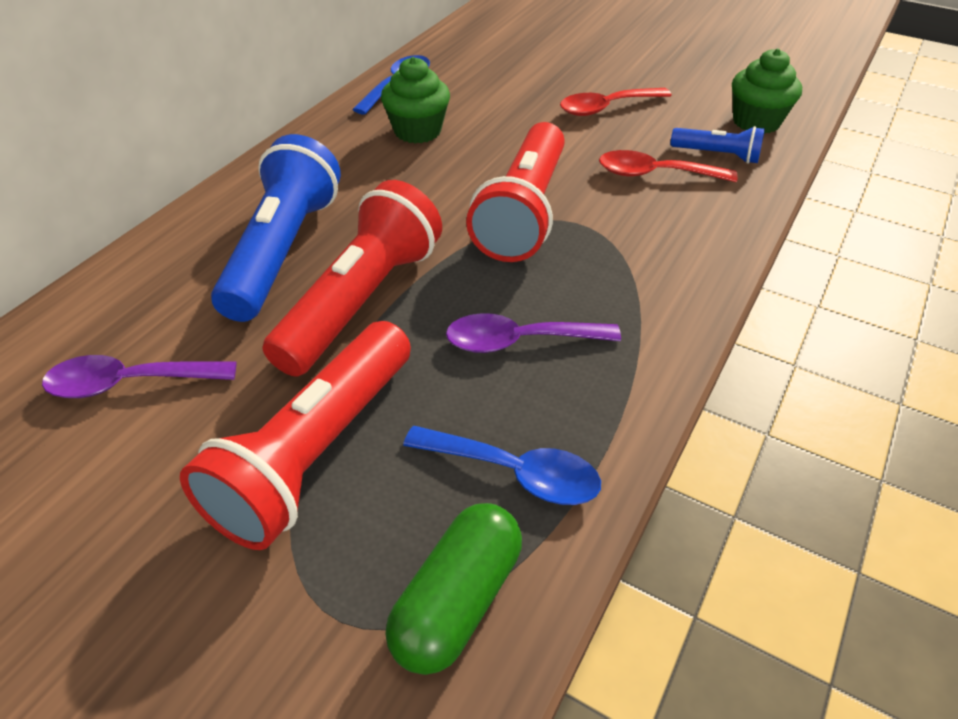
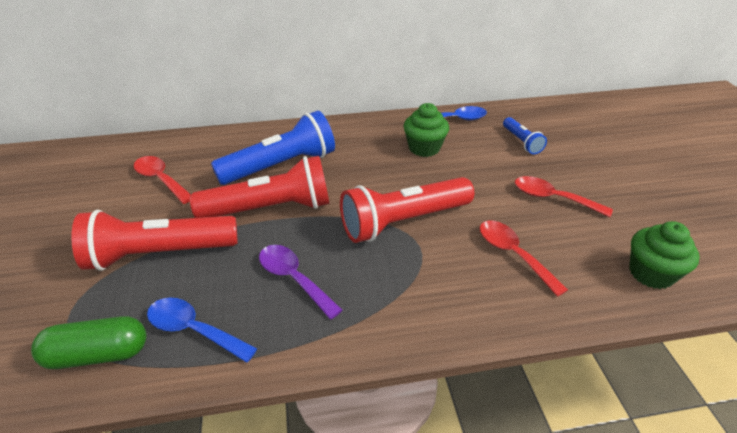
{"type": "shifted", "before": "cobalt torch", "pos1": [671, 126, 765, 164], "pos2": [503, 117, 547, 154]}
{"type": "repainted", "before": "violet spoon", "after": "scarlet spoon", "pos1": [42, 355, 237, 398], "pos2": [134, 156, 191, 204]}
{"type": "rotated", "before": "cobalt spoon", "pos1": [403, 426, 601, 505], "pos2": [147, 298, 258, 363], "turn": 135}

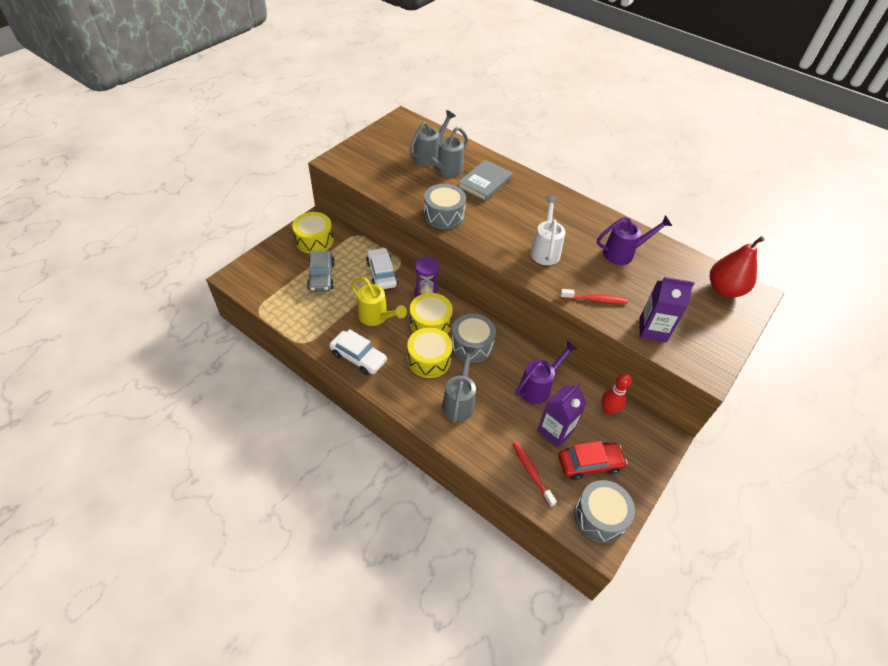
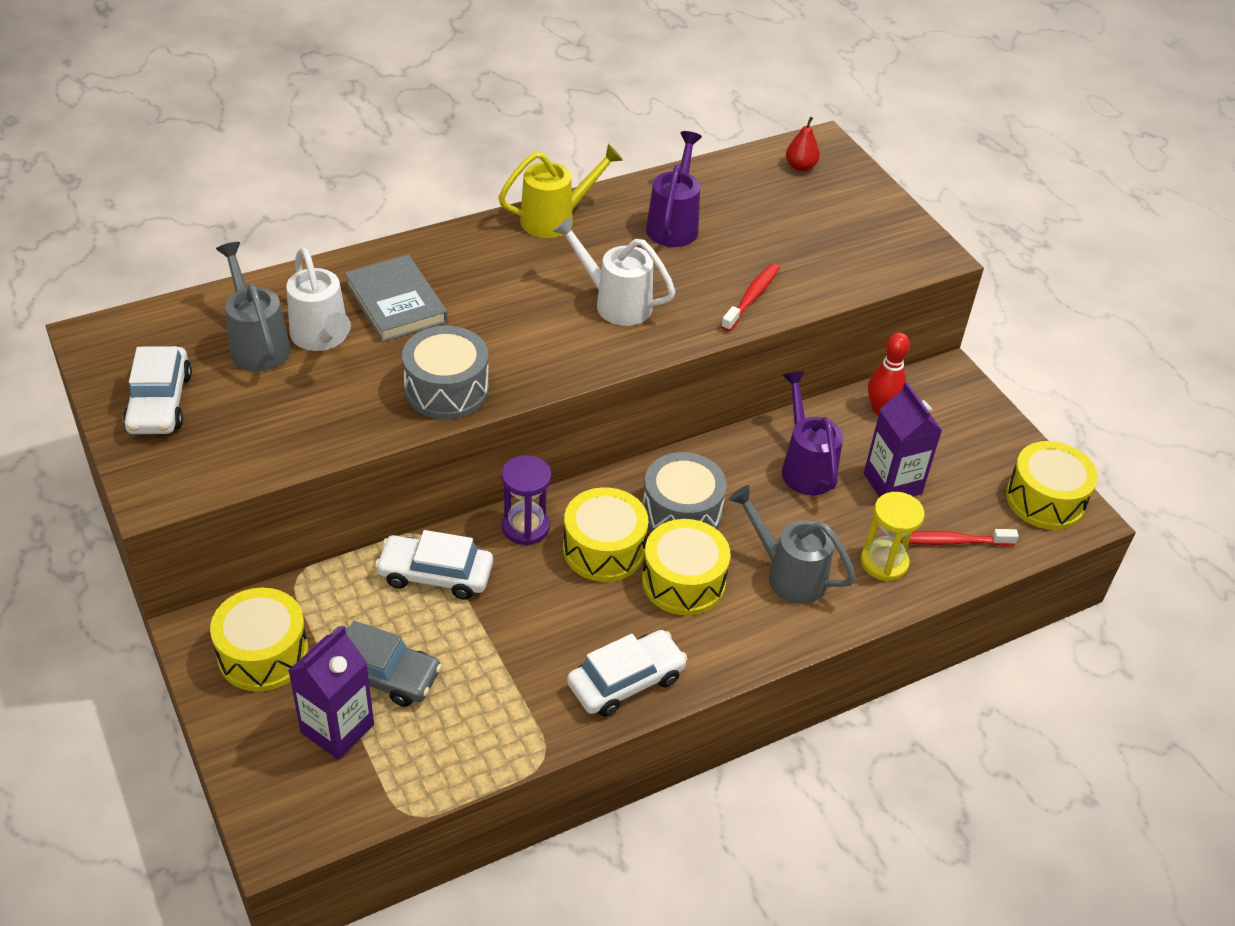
{"type": "gone", "before": "scarlet automobile", "pos1": [558, 441, 627, 480]}
{"type": "new", "after": "white automobile", "pos2": [123, 346, 192, 434]}
{"type": "new", "after": "yellow sand timer", "pos2": [861, 492, 925, 581]}
{"type": "shifted", "before": "yellow watering pot", "pos1": [351, 277, 407, 326], "pos2": [498, 144, 623, 238]}
{"type": "shifted", "before": "violet milk carton", "pos1": [639, 277, 695, 343], "pos2": [288, 625, 374, 760]}
{"type": "repainted", "before": "ash-grey watering pot", "after": "white watering pot", "pos1": [422, 127, 468, 177], "pos2": [286, 247, 351, 351]}
{"type": "repainted", "before": "ash-grey drum", "after": "yellow drum", "pos1": [574, 480, 635, 543], "pos2": [1006, 441, 1098, 530]}
{"type": "scaled", "before": "scarlet pear", "pos1": [710, 236, 764, 298], "pos2": [786, 117, 820, 171], "scale": 0.5}

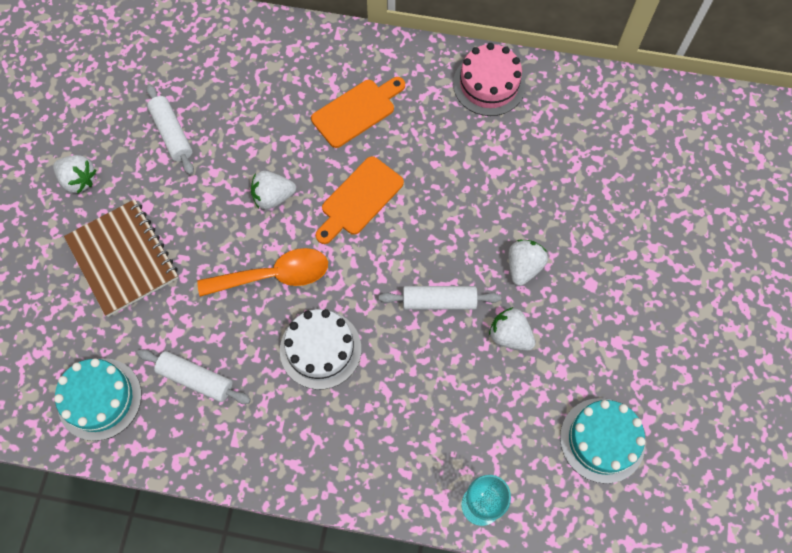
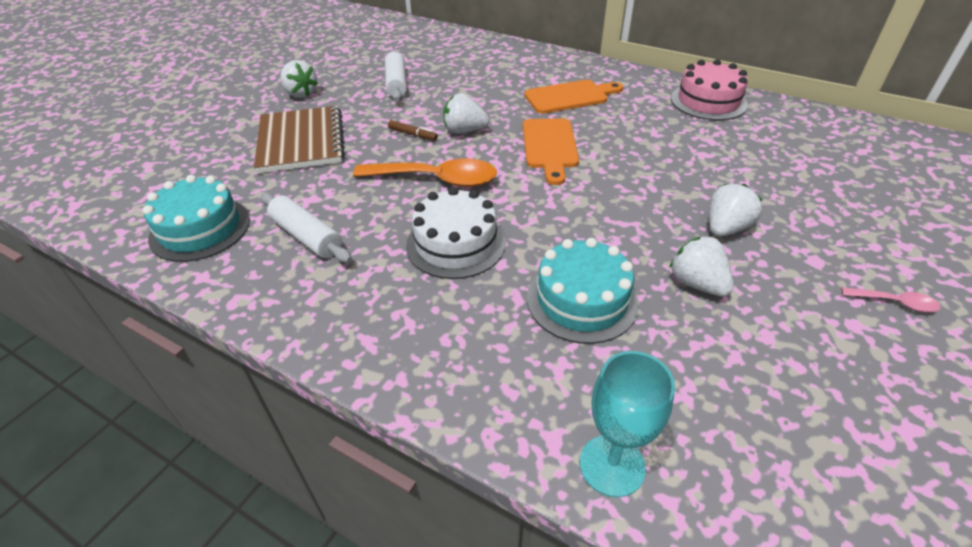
{"type": "gone", "before": "white dough roller", "pos1": [379, 286, 501, 310]}
{"type": "new", "after": "brown felt pen", "pos2": [388, 120, 438, 141]}
{"type": "new", "after": "rosy spoon", "pos2": [841, 287, 941, 313]}
{"type": "shifted", "before": "aqua cake", "pos1": [560, 398, 645, 484], "pos2": [527, 238, 639, 344]}
{"type": "rotated", "before": "bright orange chopping board", "pos1": [316, 156, 404, 244], "pos2": [523, 118, 579, 185], "turn": -60}

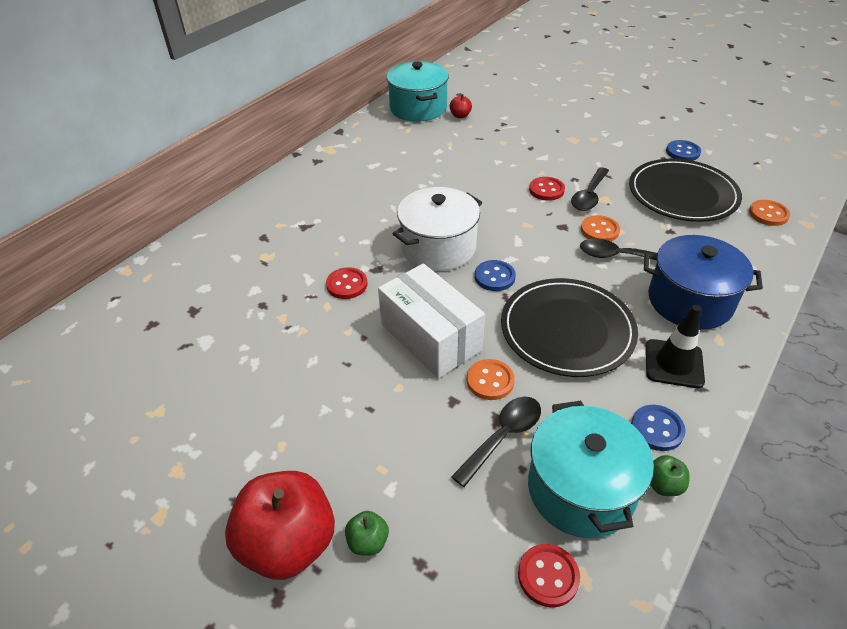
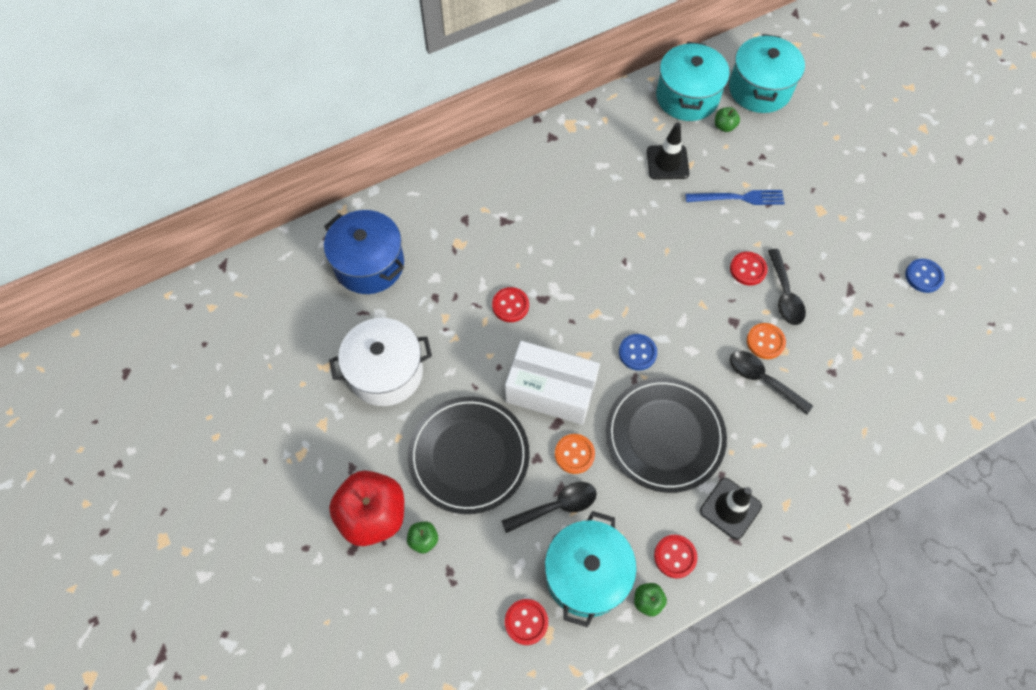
{"type": "gone", "before": "bright orange sewing button", "pos1": [749, 200, 790, 226]}
{"type": "new", "after": "black safety cone", "pos2": [647, 123, 690, 179]}
{"type": "new", "after": "cobalt fork", "pos2": [685, 190, 785, 205]}
{"type": "new", "after": "aqua cooking pot", "pos2": [729, 34, 805, 113]}
{"type": "shifted", "before": "white cooking pot", "pos1": [392, 187, 482, 271], "pos2": [329, 318, 432, 406]}
{"type": "shifted", "before": "black dinner plate", "pos1": [629, 159, 742, 222], "pos2": [408, 396, 530, 514]}
{"type": "shifted", "before": "cobalt cooking pot", "pos1": [644, 235, 763, 330], "pos2": [324, 210, 404, 294]}
{"type": "repainted", "before": "scarlet apple fruit", "after": "leaf-green apple fruit", "pos1": [450, 94, 472, 118], "pos2": [715, 107, 740, 132]}
{"type": "repainted", "before": "cobalt sewing button", "after": "scarlet sewing button", "pos1": [631, 405, 686, 451], "pos2": [654, 535, 697, 578]}
{"type": "rotated", "before": "white parcel", "pos1": [378, 263, 485, 378], "pos2": [505, 341, 600, 425], "turn": -60}
{"type": "rotated", "before": "black spoon", "pos1": [571, 167, 609, 211], "pos2": [768, 249, 806, 325], "turn": -60}

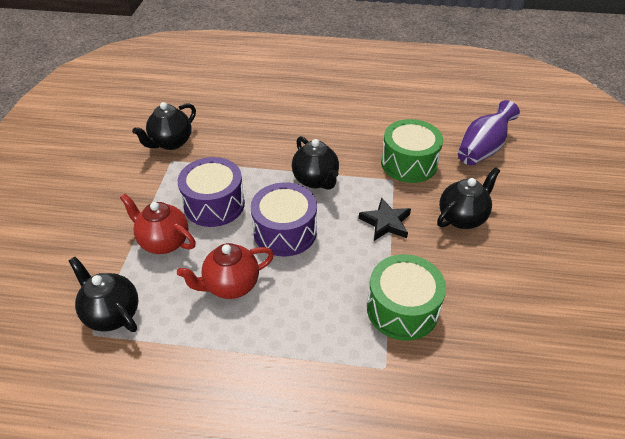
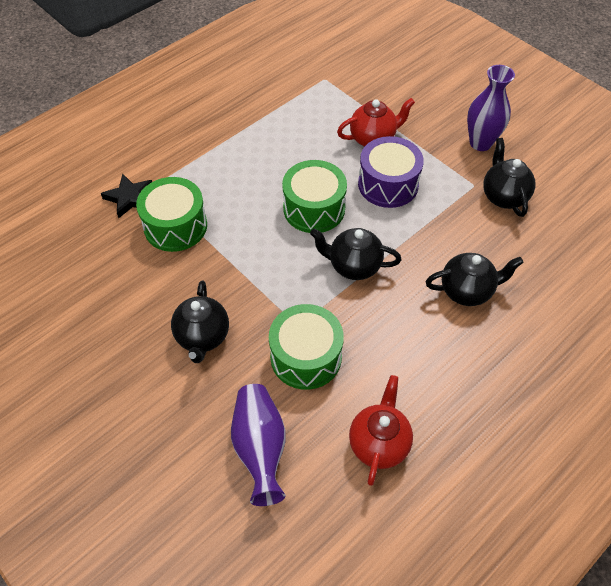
{"type": "new", "after": "violet vase", "pos2": [467, 65, 515, 151]}
{"type": "shifted", "before": "black tea pot", "pos1": [69, 257, 138, 332], "pos2": [426, 253, 524, 306]}
{"type": "shifted", "before": "scarlet tea pot", "pos1": [177, 243, 274, 299], "pos2": [349, 375, 413, 486]}
{"type": "shifted", "before": "black star shape", "pos1": [359, 198, 411, 241], "pos2": [101, 174, 152, 218]}
{"type": "repainted", "before": "violet drum", "after": "leaf-green drum", "pos1": [250, 182, 317, 256], "pos2": [282, 160, 347, 233]}

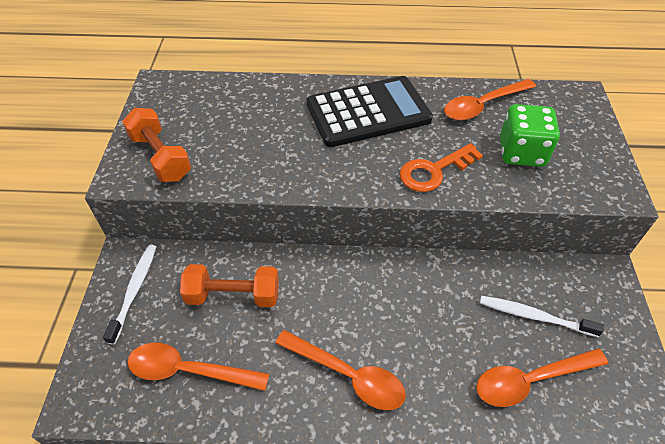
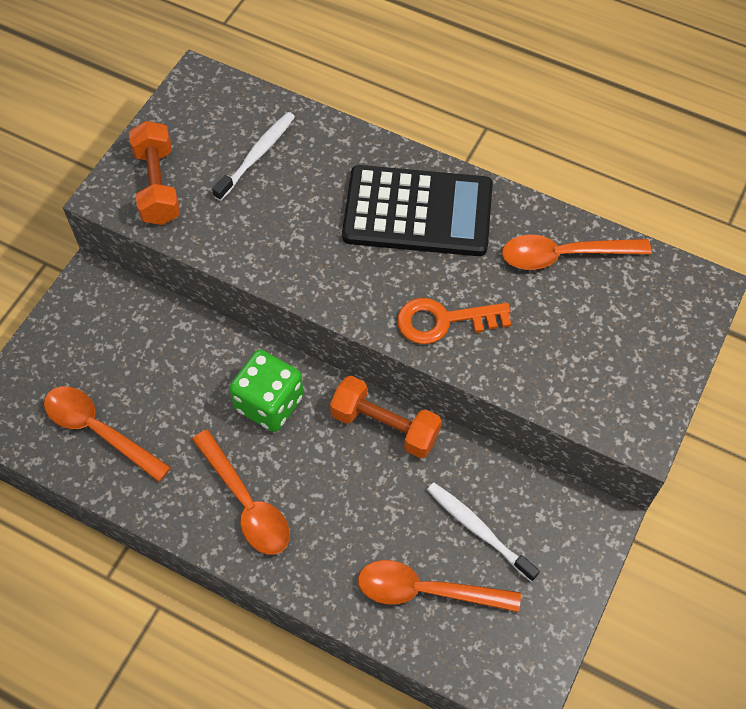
{"type": "shifted", "before": "white toothbrush", "pos1": [103, 245, 156, 345], "pos2": [212, 112, 295, 201]}
{"type": "shifted", "before": "bright orange dumbbell", "pos1": [180, 264, 279, 307], "pos2": [330, 376, 442, 458]}
{"type": "shifted", "before": "leaf-green game die", "pos1": [500, 104, 560, 167], "pos2": [229, 350, 304, 432]}

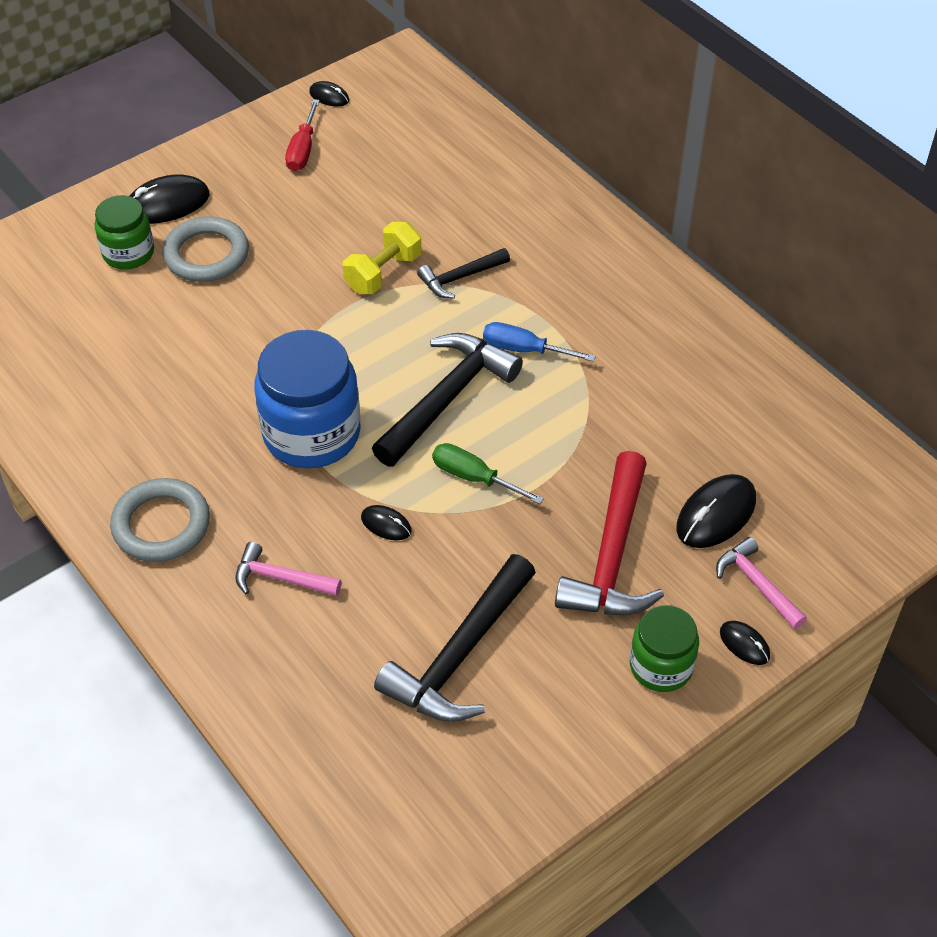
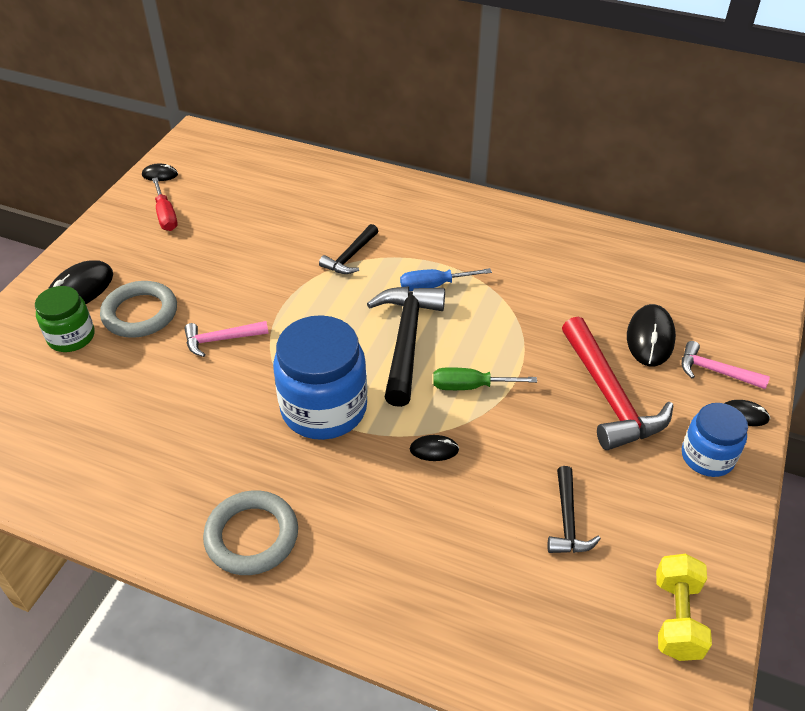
{"type": "shifted", "before": "rosy hammer", "pos1": [235, 542, 342, 596], "pos2": [184, 321, 269, 357]}
{"type": "shifted", "before": "yellow dumbbell", "pos1": [343, 222, 421, 294], "pos2": [656, 554, 712, 661]}
{"type": "repainted", "before": "leaf-green preserve jar", "after": "cobalt preserve jar", "pos1": [630, 605, 699, 692], "pos2": [682, 403, 748, 477]}
{"type": "scaled", "before": "black hammer", "pos1": [374, 554, 536, 722], "pos2": [548, 466, 601, 553], "scale": 0.55}

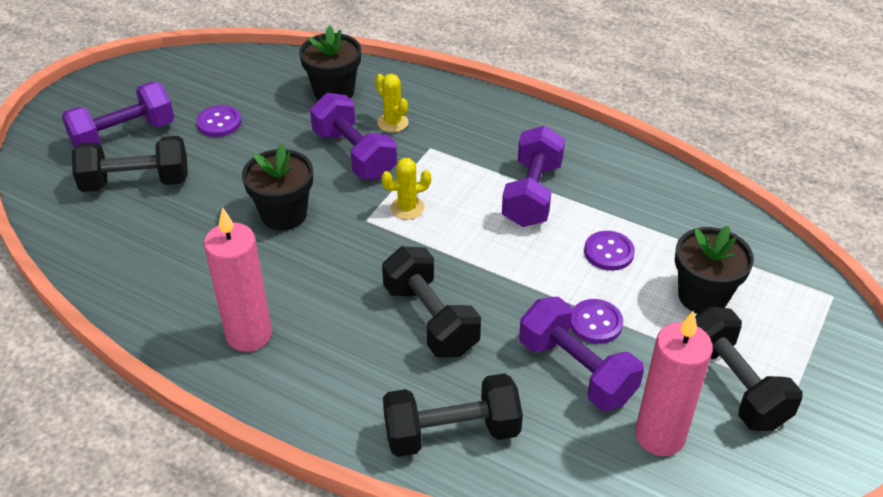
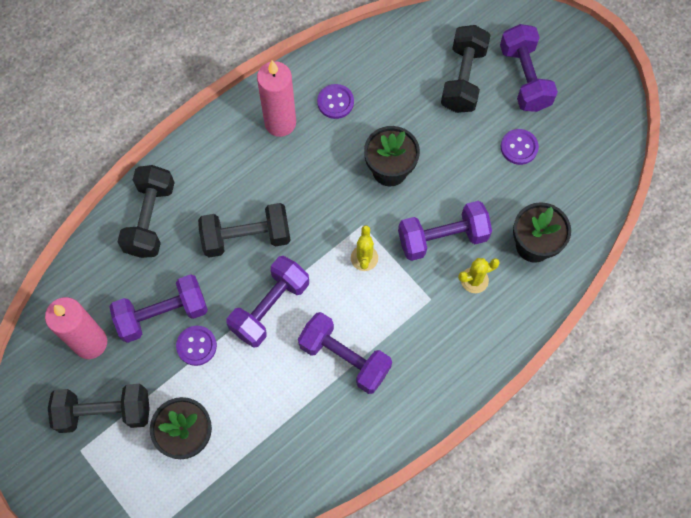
{"type": "new", "after": "violet dumbbell", "pos2": [227, 256, 309, 348]}
{"type": "shifted", "before": "violet sewing button", "pos1": [584, 231, 635, 271], "pos2": [317, 84, 354, 119]}

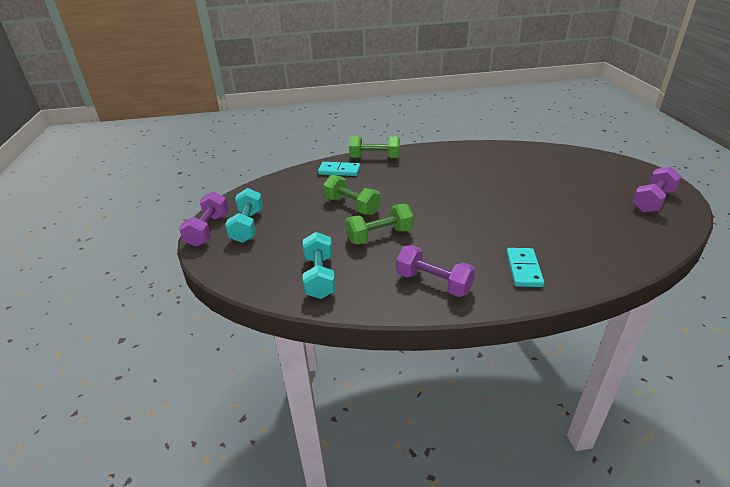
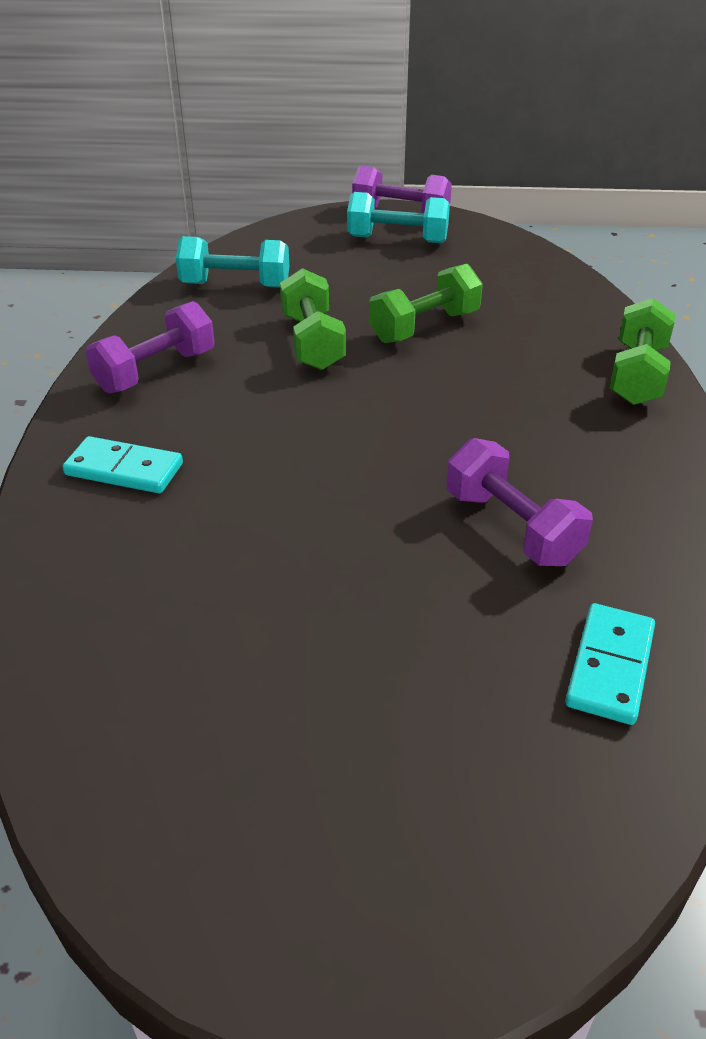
{"type": "shifted", "before": "aqua domino piece", "pos1": [318, 162, 360, 176], "pos2": [565, 603, 655, 725]}
{"type": "shifted", "before": "violet dumbbell", "pos1": [632, 166, 682, 213], "pos2": [447, 438, 593, 566]}

